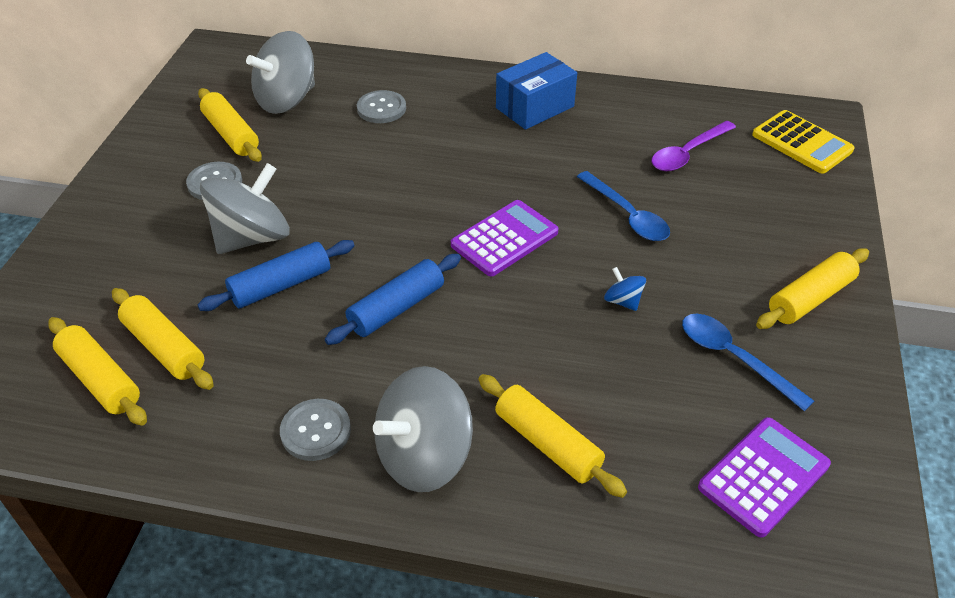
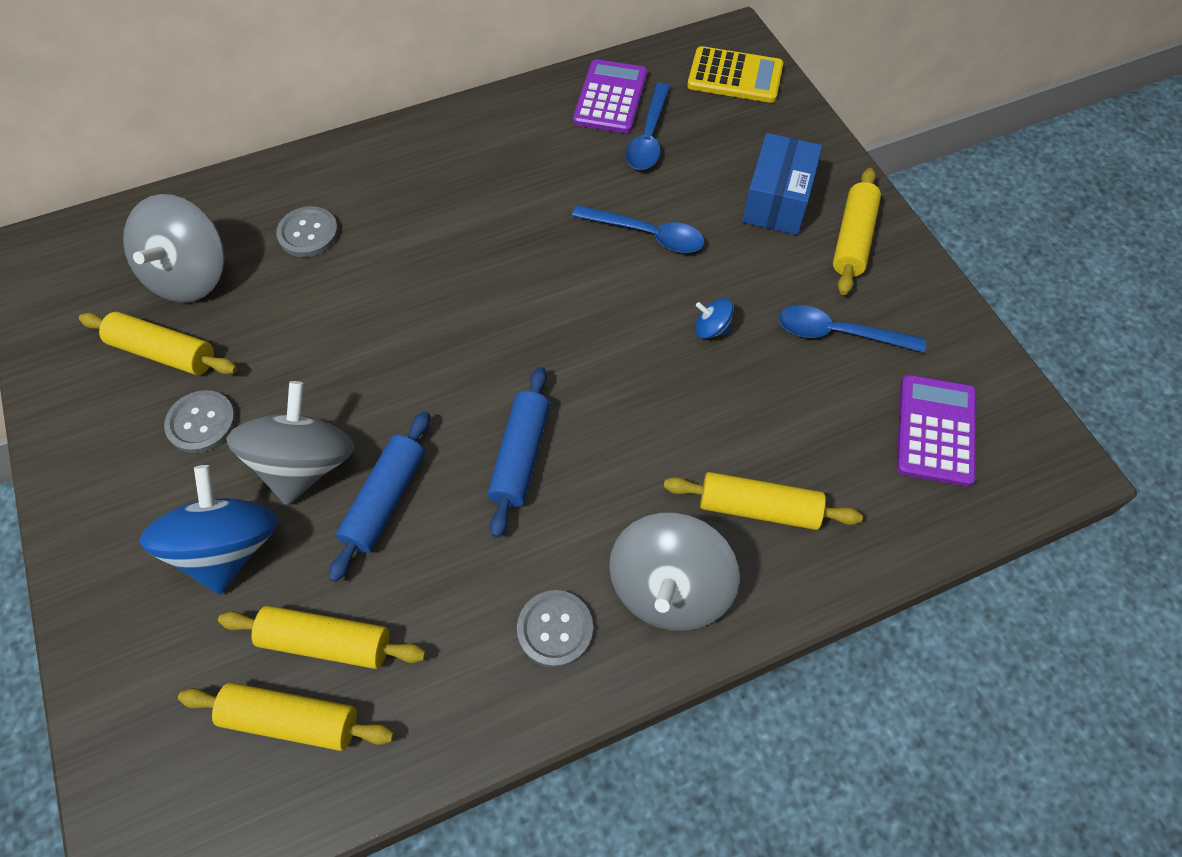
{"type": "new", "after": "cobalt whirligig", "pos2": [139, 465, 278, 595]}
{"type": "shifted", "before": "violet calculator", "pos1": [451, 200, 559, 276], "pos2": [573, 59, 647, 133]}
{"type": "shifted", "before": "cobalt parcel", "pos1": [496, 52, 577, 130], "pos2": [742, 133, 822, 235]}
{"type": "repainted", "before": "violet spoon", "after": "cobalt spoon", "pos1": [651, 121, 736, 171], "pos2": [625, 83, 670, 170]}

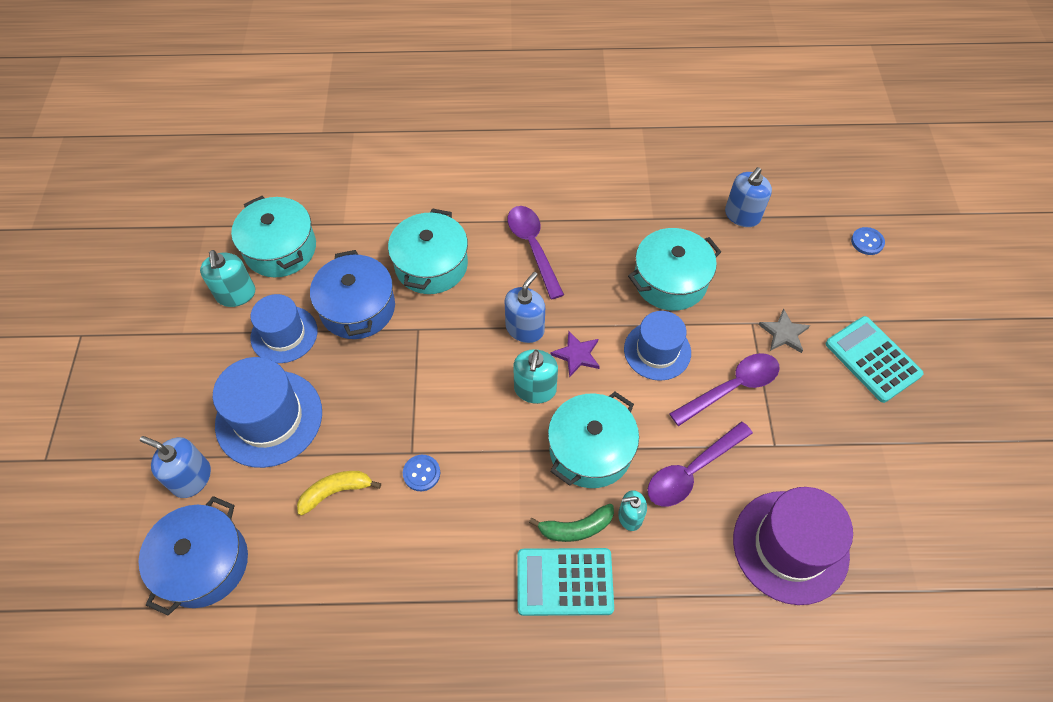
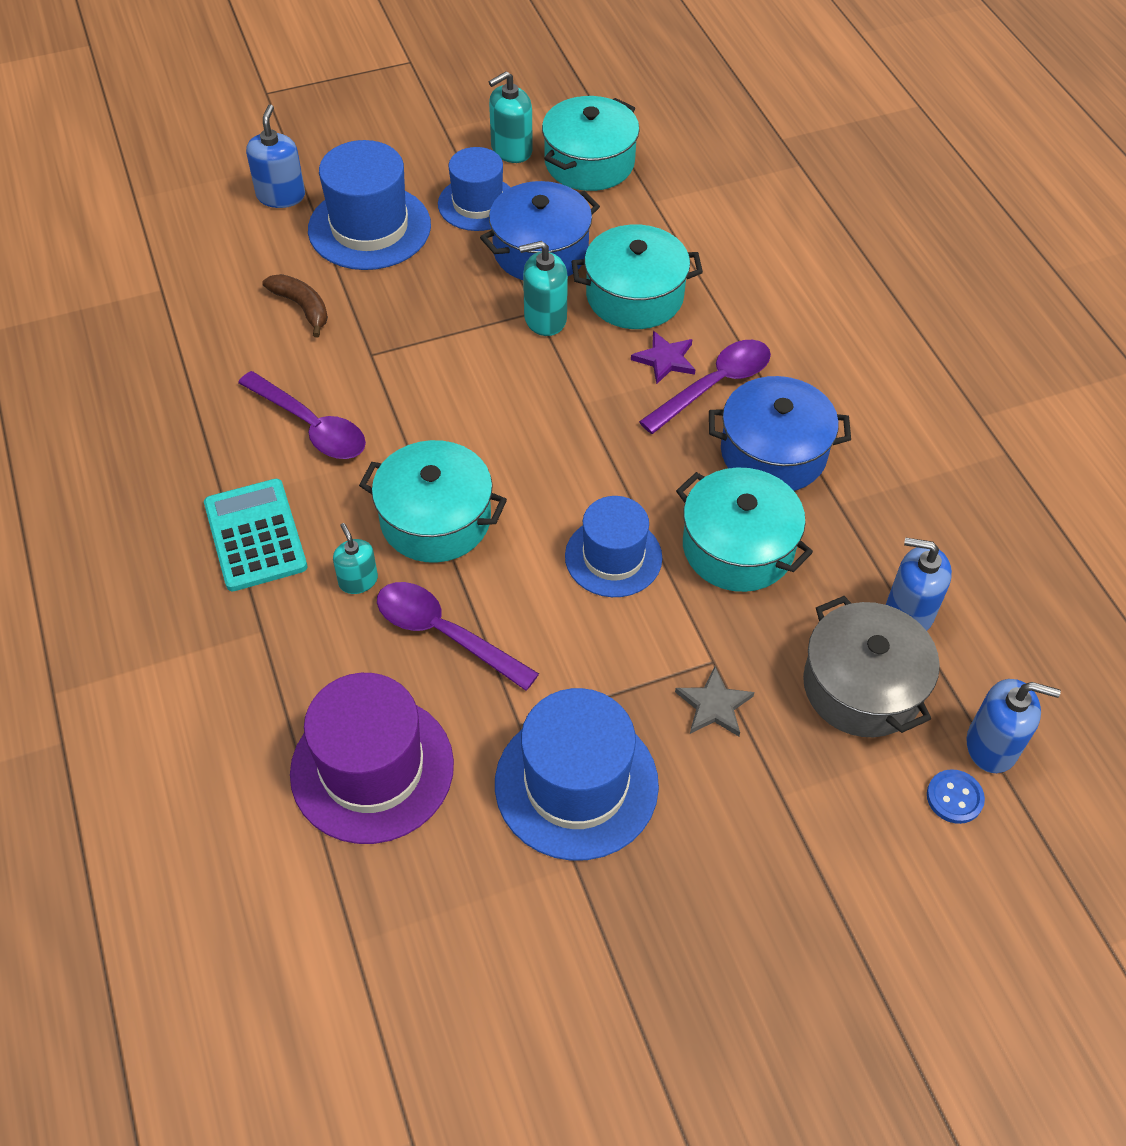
{"type": "gone", "before": "cobalt sewing button", "pos1": [403, 455, 440, 491]}
{"type": "gone", "before": "leaf-green toy banana", "pos1": [529, 504, 614, 542]}
{"type": "gone", "before": "aqua calculator", "pos1": [826, 316, 924, 403]}
{"type": "new", "after": "cobalt top hat", "pos2": [495, 688, 659, 861]}
{"type": "new", "after": "ash-grey cooking pot", "pos2": [803, 596, 940, 737]}
{"type": "shifted", "before": "cobalt cooking pot", "pos1": [139, 496, 248, 616], "pos2": [709, 376, 851, 491]}
{"type": "shifted", "before": "cobalt soap dispenser", "pos1": [505, 272, 545, 343], "pos2": [966, 679, 1061, 773]}
{"type": "shifted", "before": "aqua soap dispenser", "pos1": [513, 349, 558, 404], "pos2": [519, 241, 568, 336]}
{"type": "shifted", "before": "violet star shape", "pos1": [550, 331, 600, 378], "pos2": [631, 331, 696, 384]}
{"type": "shifted", "before": "violet spoon", "pos1": [669, 353, 780, 426], "pos2": [238, 371, 366, 459]}
{"type": "repainted", "before": "yellow toy banana", "after": "brown toy banana", "pos1": [297, 471, 381, 516], "pos2": [262, 274, 328, 338]}

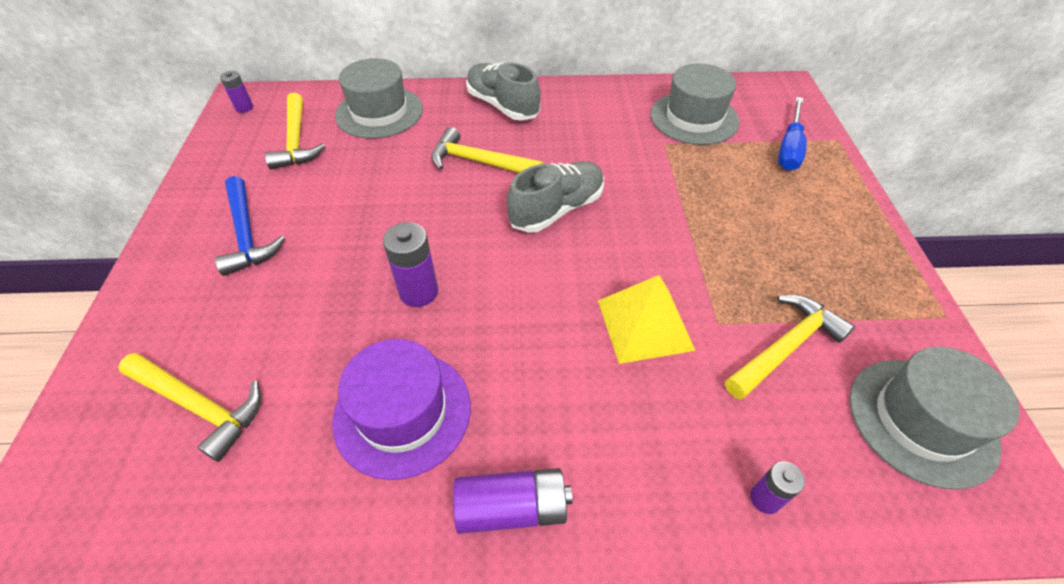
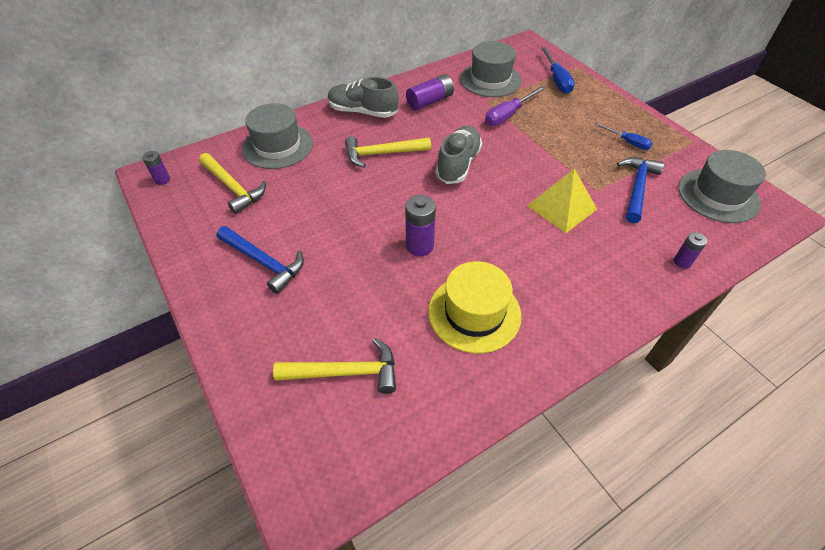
{"type": "new", "after": "violet flat screwdriver", "pos2": [485, 86, 545, 126]}
{"type": "new", "after": "cobalt flat screwdriver", "pos2": [594, 123, 653, 150]}
{"type": "shifted", "before": "violet power cell", "pos1": [453, 468, 572, 534], "pos2": [406, 74, 454, 110]}
{"type": "repainted", "before": "violet top hat", "after": "yellow top hat", "pos1": [332, 339, 471, 480], "pos2": [428, 261, 522, 353]}
{"type": "repainted", "before": "yellow hammer", "after": "cobalt hammer", "pos1": [725, 295, 855, 400], "pos2": [617, 157, 664, 223]}

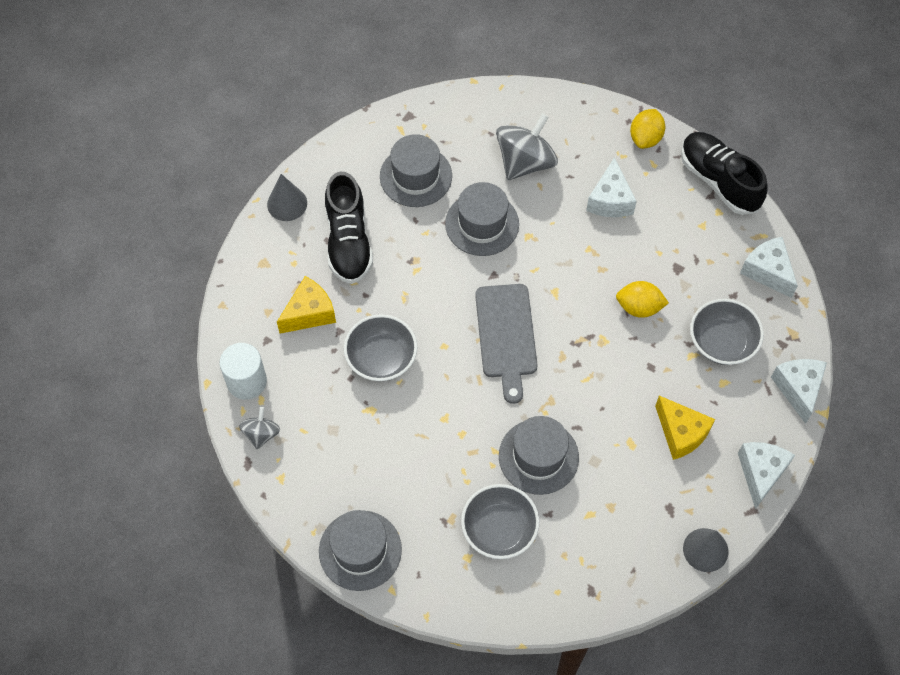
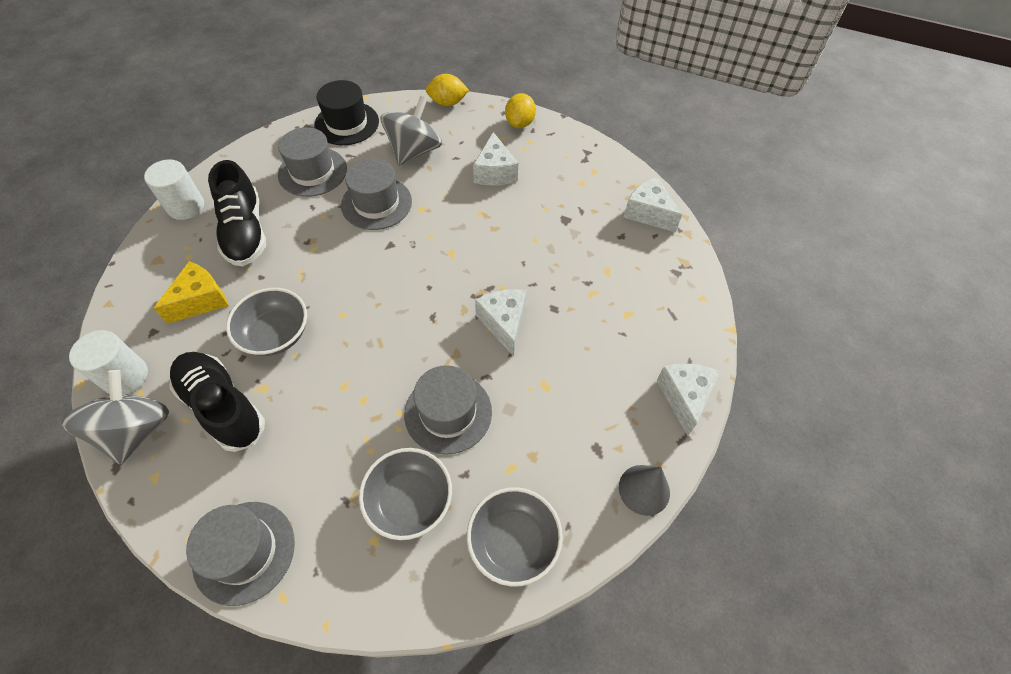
{"type": "gone", "before": "ash-grey chopping board", "pos1": [475, 284, 538, 404]}
{"type": "gone", "before": "yellow cheese wedge", "pos1": [655, 396, 715, 460]}
{"type": "new", "after": "black top hat", "pos2": [314, 80, 379, 145]}
{"type": "shifted", "before": "yellow toy lemon", "pos1": [616, 281, 669, 318], "pos2": [426, 74, 469, 106]}
{"type": "shifted", "before": "black shoe", "pos1": [681, 132, 768, 215], "pos2": [169, 352, 265, 452]}
{"type": "shifted", "before": "ash-grey deep dish", "pos1": [690, 299, 764, 365], "pos2": [467, 487, 563, 587]}
{"type": "shifted", "before": "white cheese wedge", "pos1": [771, 359, 827, 424], "pos2": [475, 289, 526, 355]}
{"type": "swapped", "before": "ash-grey cone shape", "after": "white solid cylinder", "pos1": [267, 174, 307, 221], "pos2": [144, 159, 204, 220]}
{"type": "scaled", "before": "ash-grey whirligig", "pos1": [239, 407, 280, 449], "pos2": [61, 370, 169, 465], "scale": 1.87}

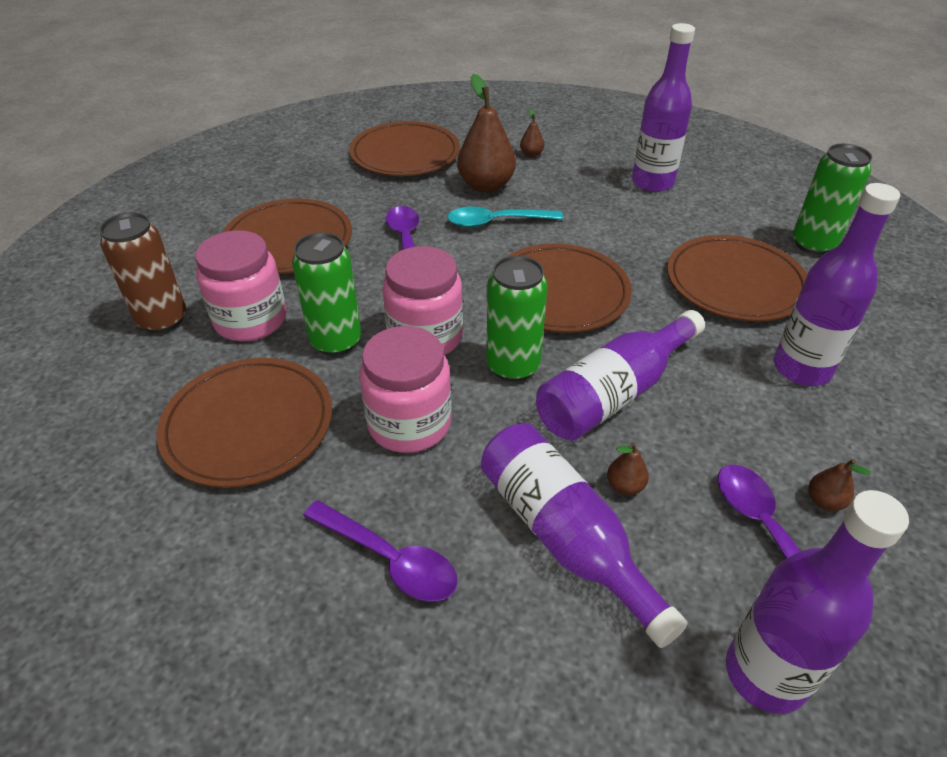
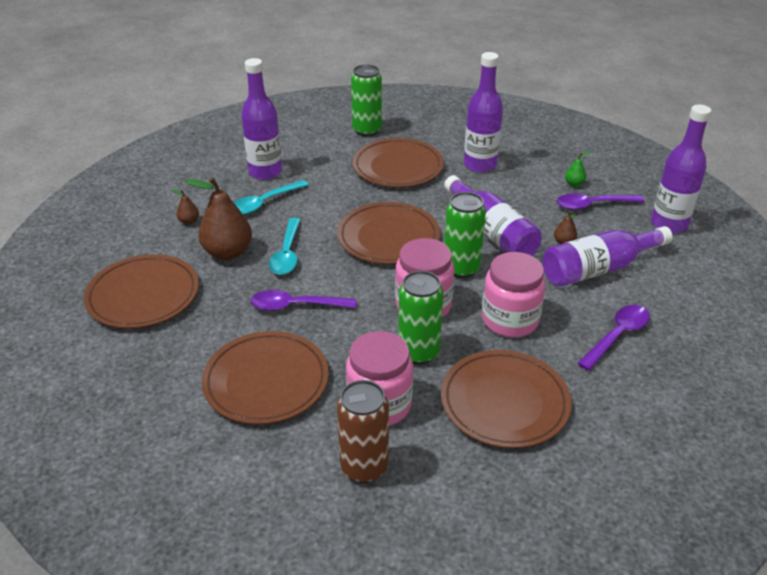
{"type": "new", "after": "aqua spoon", "pos2": [234, 180, 309, 215]}
{"type": "repainted", "before": "brown pear", "after": "leaf-green pear", "pos1": [809, 459, 871, 511], "pos2": [565, 151, 590, 187]}

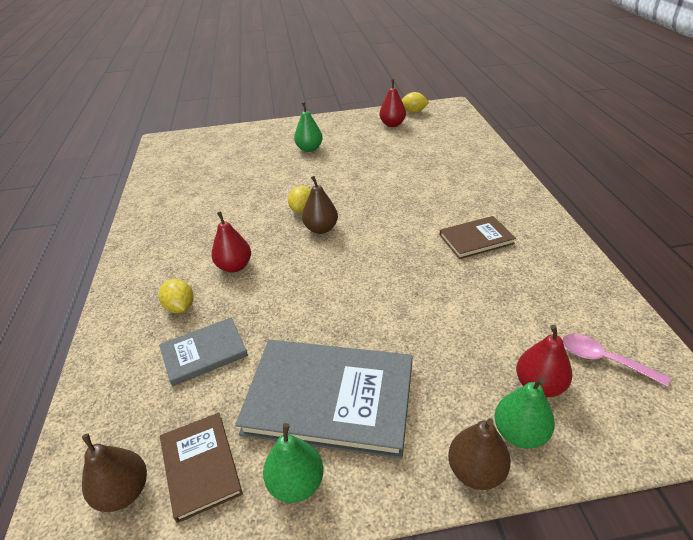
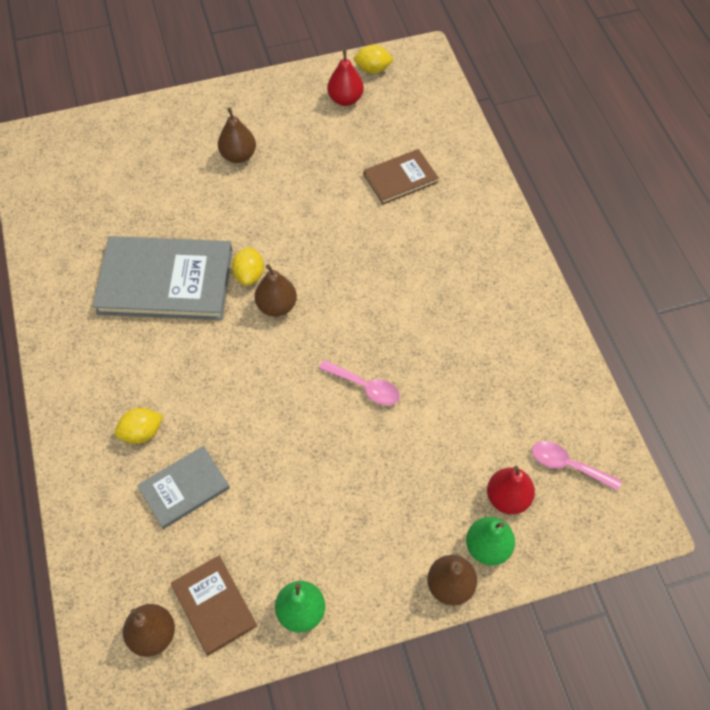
{"type": "gone", "before": "scarlet pear", "pos1": [211, 211, 251, 273]}
{"type": "new", "after": "rosy spoon", "pos2": [319, 360, 400, 406]}
{"type": "shifted", "before": "ash-grey hardback", "pos1": [235, 340, 412, 459], "pos2": [93, 236, 233, 320]}
{"type": "shifted", "before": "brown hardback", "pos1": [440, 216, 516, 259], "pos2": [364, 149, 439, 204]}
{"type": "repainted", "before": "leaf-green pear", "after": "brown pear", "pos1": [294, 102, 323, 152], "pos2": [218, 107, 256, 163]}
{"type": "rotated", "before": "yellow toy lemon", "pos1": [159, 279, 194, 313], "pos2": [114, 408, 163, 444], "turn": -75}

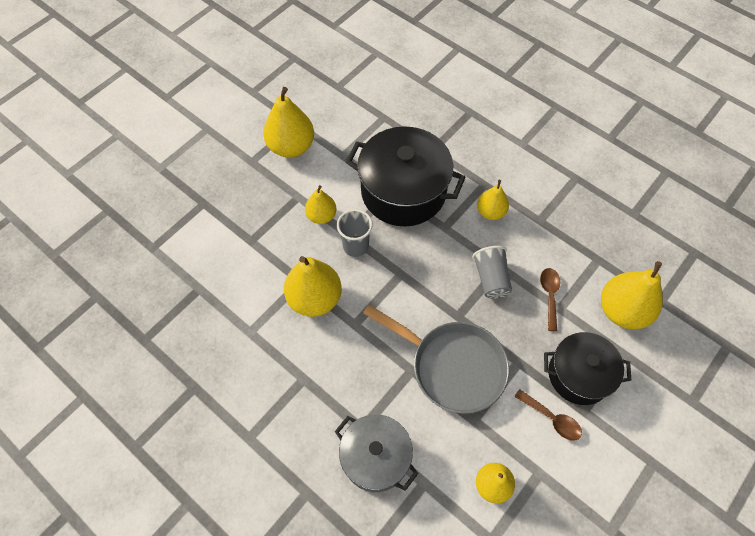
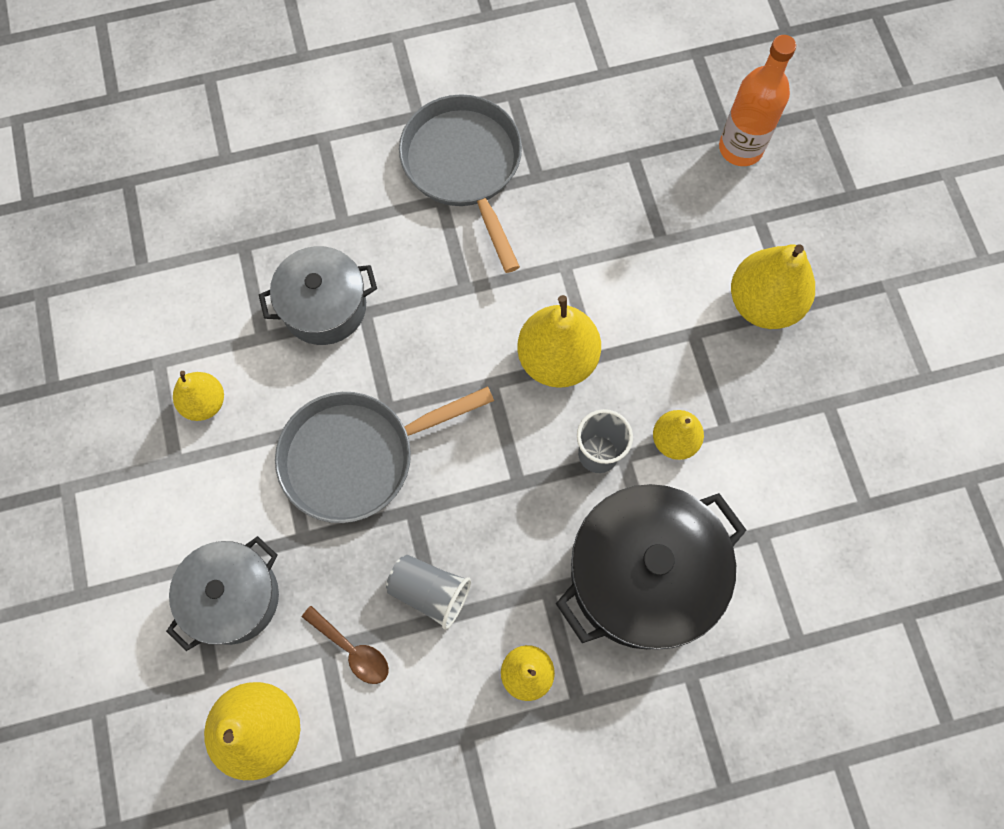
{"type": "gone", "before": "brown spoon", "pos1": [514, 389, 582, 441]}
{"type": "new", "after": "ash-grey pan", "pos2": [399, 94, 522, 273]}
{"type": "new", "after": "bright orange flask", "pos2": [719, 35, 796, 166]}
{"type": "shifted", "before": "yellow pear", "pos1": [263, 87, 314, 158], "pos2": [731, 244, 815, 329]}
{"type": "repainted", "before": "black cooking pot", "after": "ash-grey cooking pot", "pos1": [544, 332, 632, 405], "pos2": [166, 536, 279, 651]}

